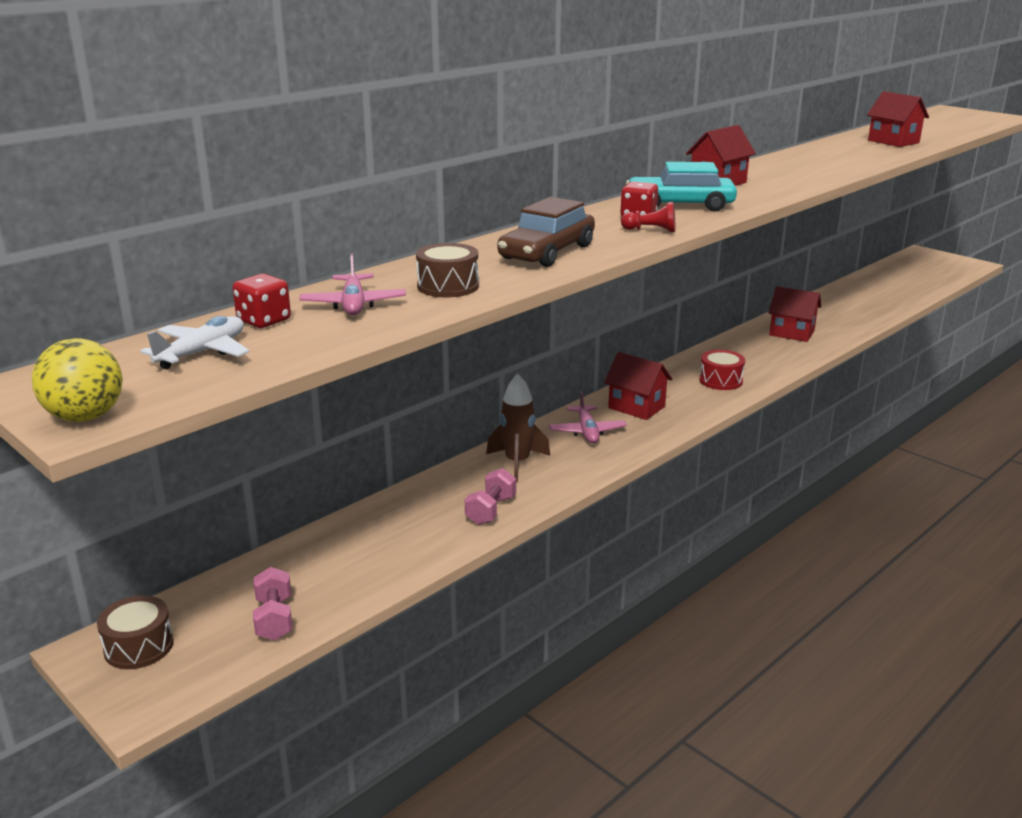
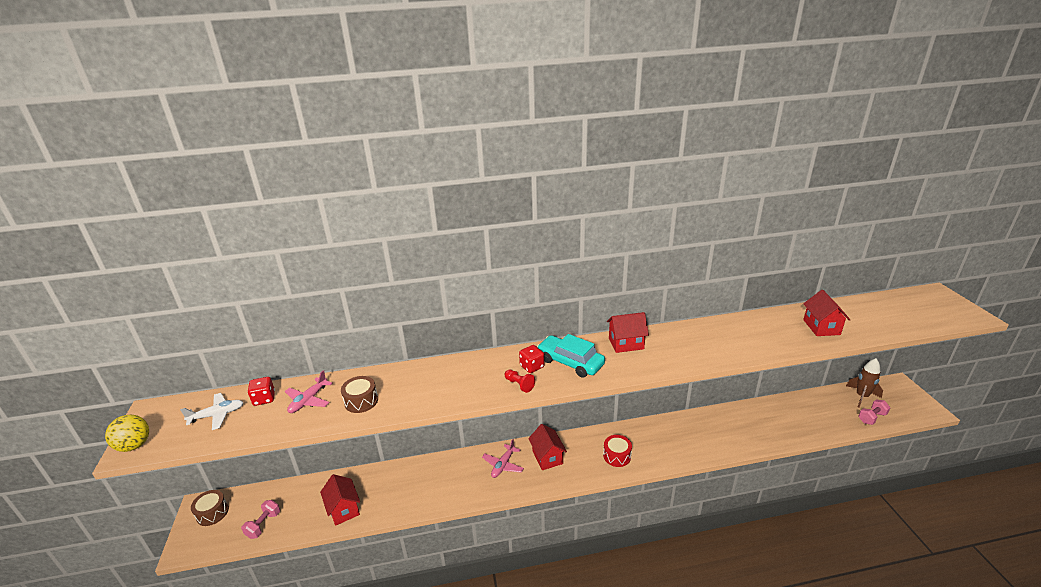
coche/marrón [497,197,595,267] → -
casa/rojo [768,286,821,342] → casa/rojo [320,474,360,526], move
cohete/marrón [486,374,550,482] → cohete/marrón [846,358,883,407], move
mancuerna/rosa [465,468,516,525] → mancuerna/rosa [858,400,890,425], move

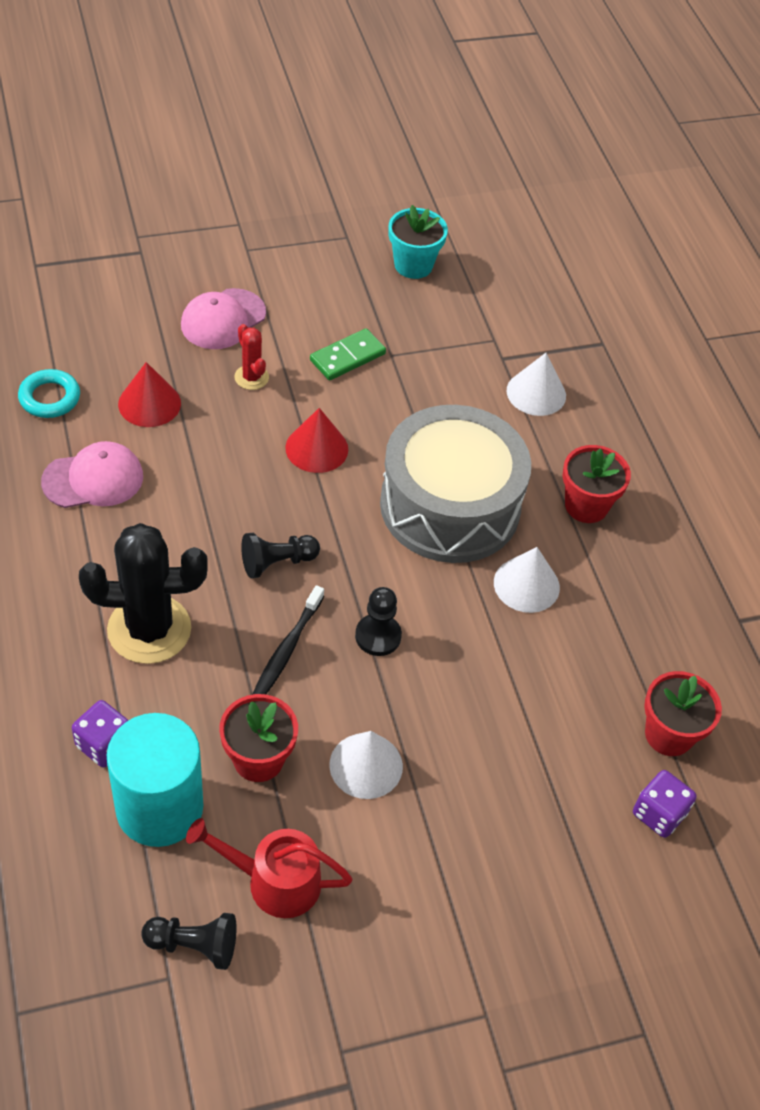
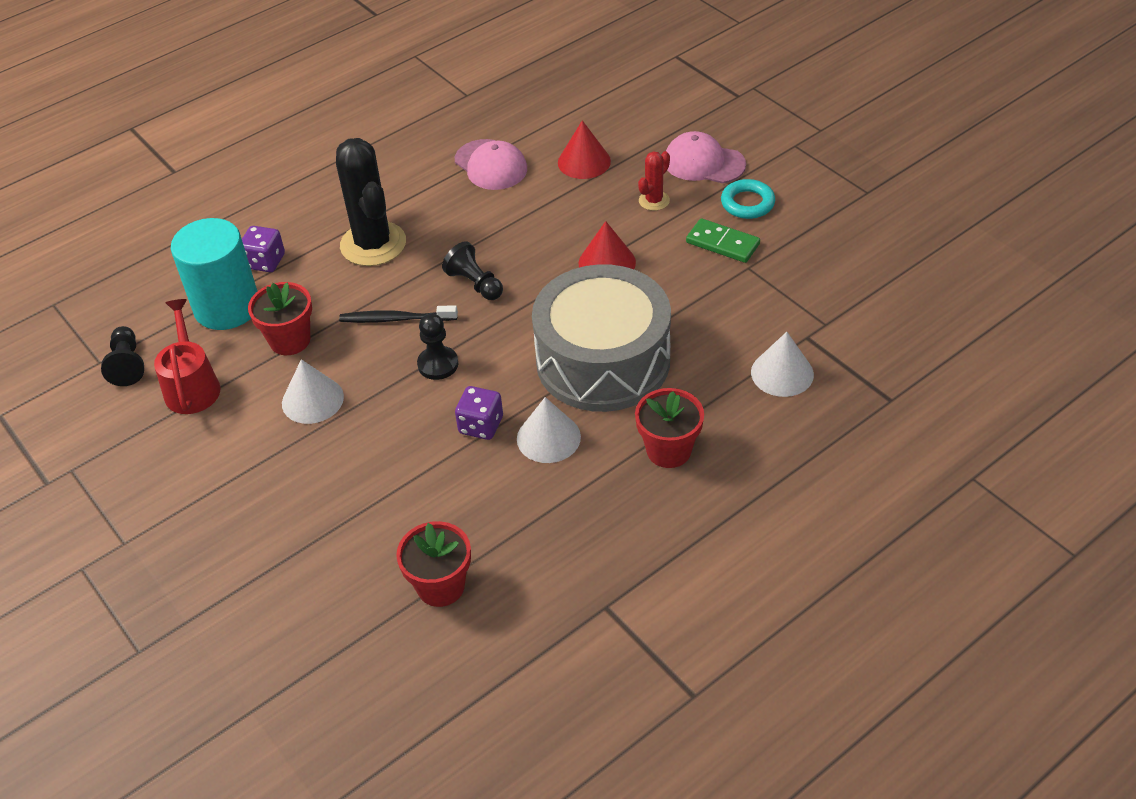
maceta/turquesa [389,205,448,279] → -
anillo/turquesa [18,369,80,418] → anillo/turquesa [721,179,775,219], move
dado/morado [633,770,697,838] → dado/morado [455,386,503,440], move

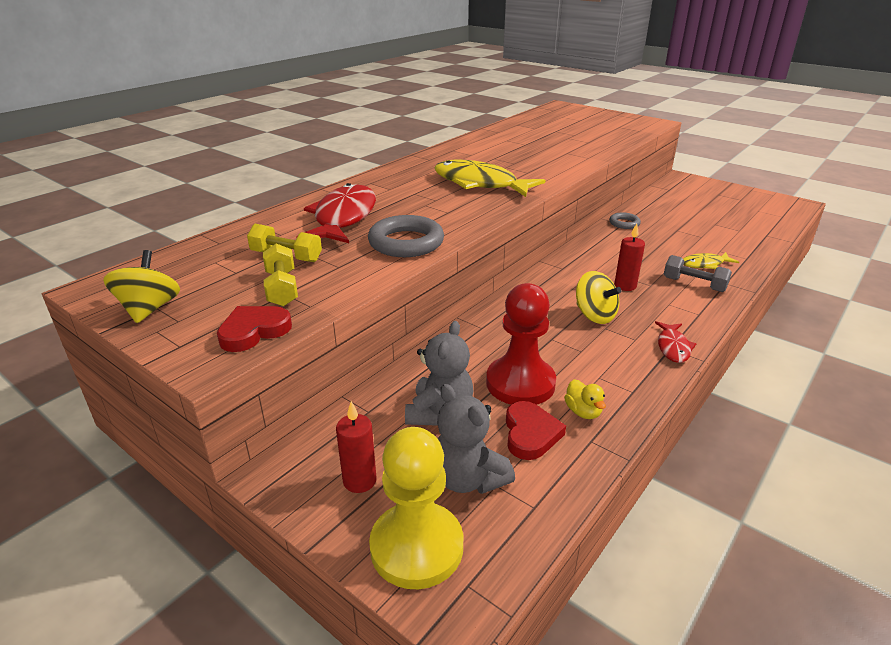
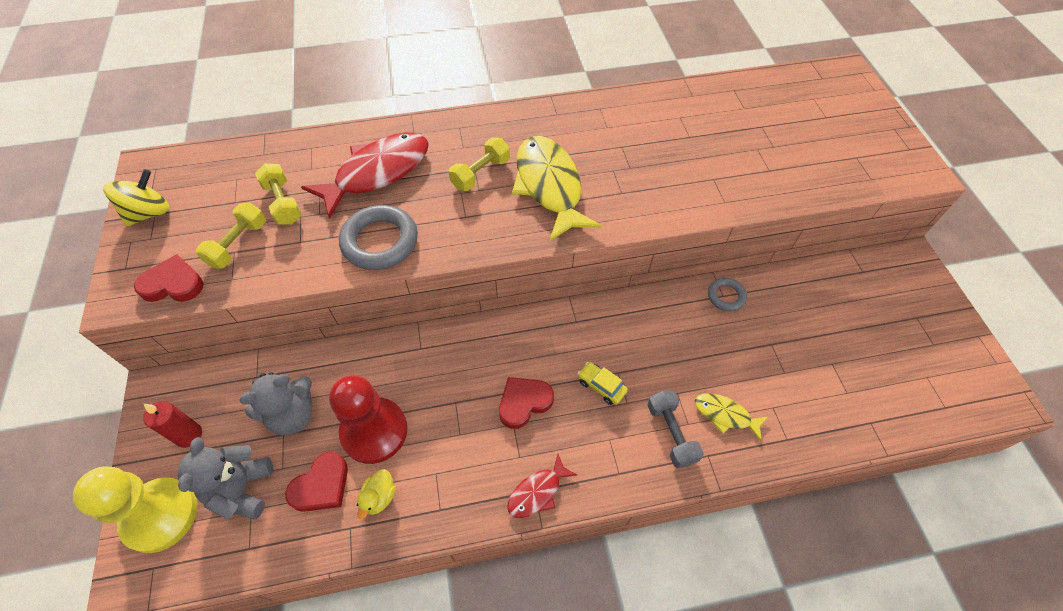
vela/rojo [614,224,645,291] → coche/amarillo [578,362,628,405]
peonza/amarillo [576,271,622,324] → corazón/rojo [499,377,554,429]
- → mancuerna/amarillo [448,138,510,191]

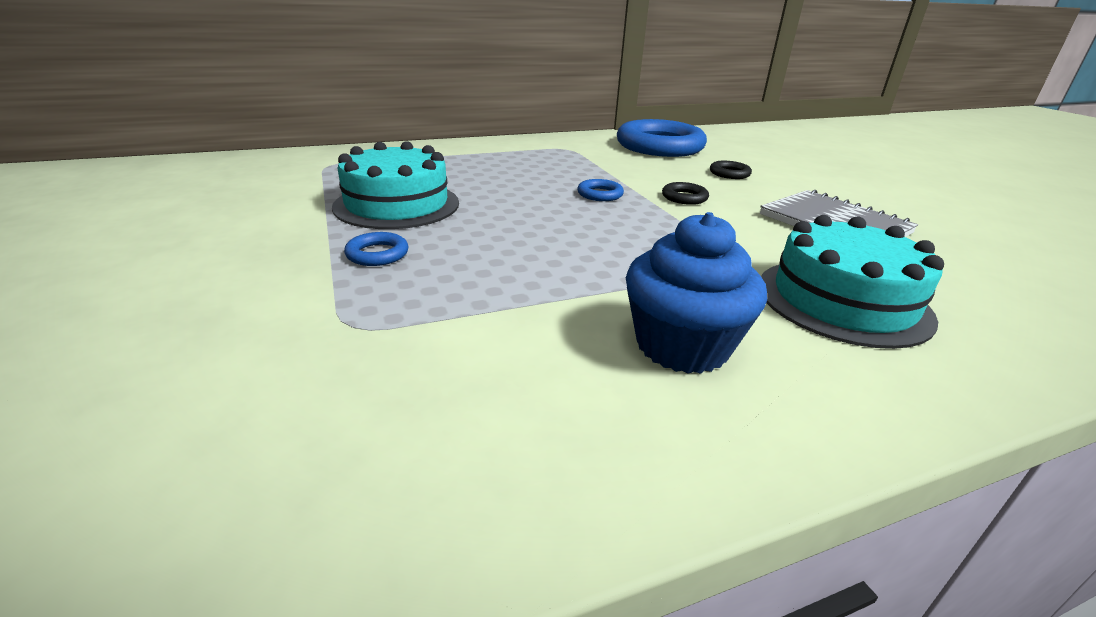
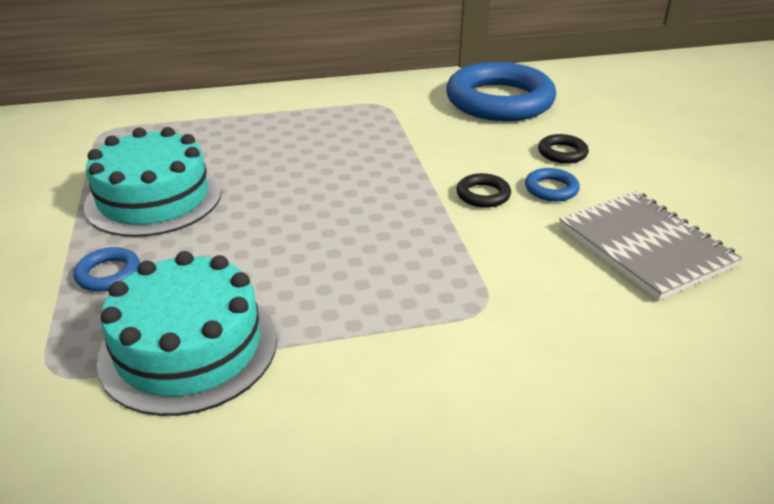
anillo/azul [577,179,624,201] → anillo/azul [525,168,580,202], move
magdalena/azul [626,212,767,374] → -
tarta/turquesa [761,215,944,349] → tarta/turquesa [97,251,277,416], move

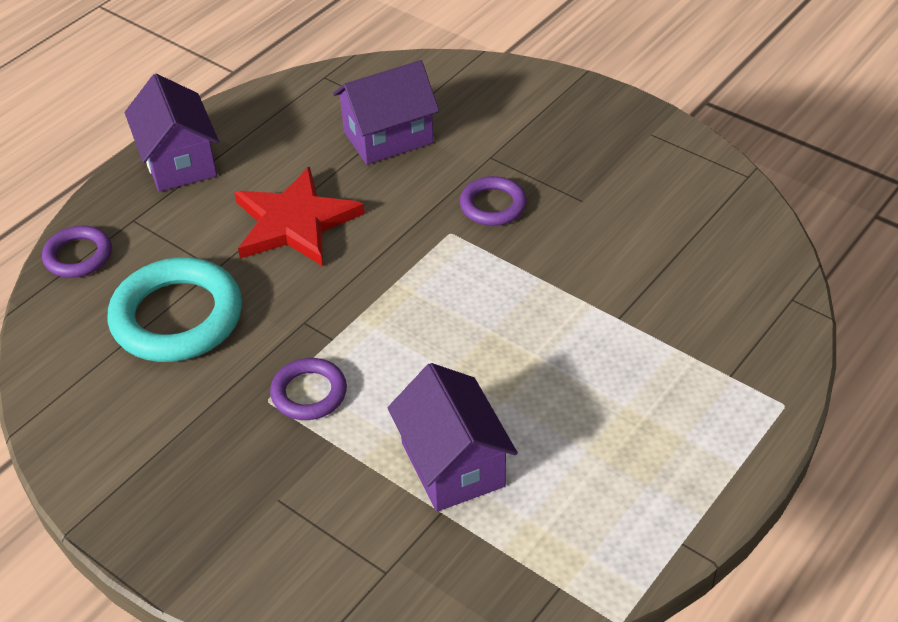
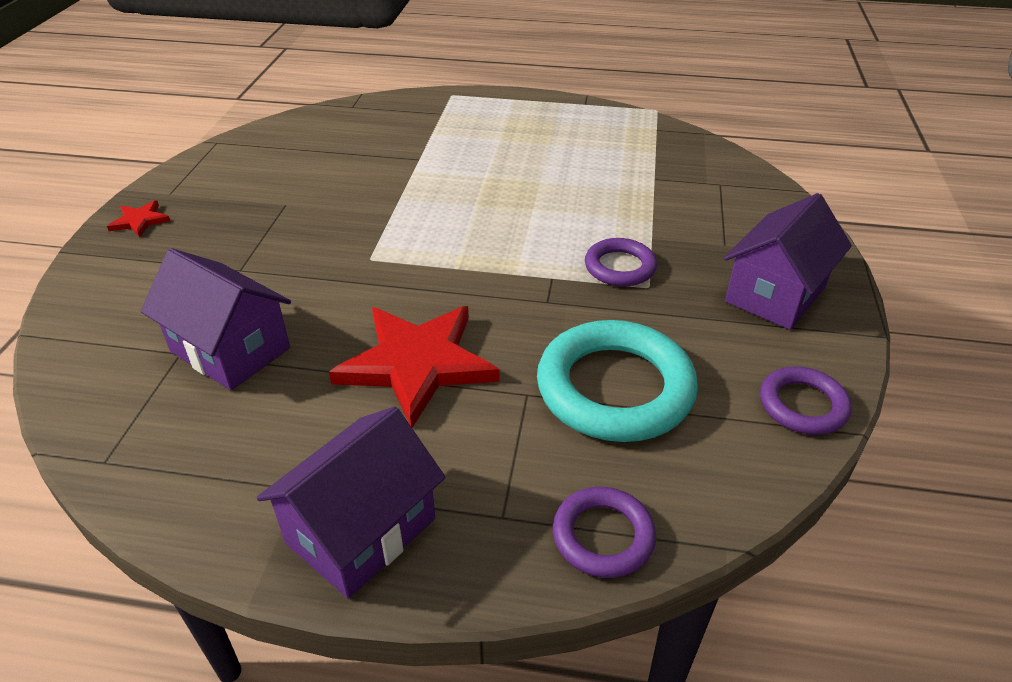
anillo/morado [460,176,527,226] → anillo/morado [760,366,852,435], move
casa/morado [388,363,518,512] → casa/morado [724,193,852,330], move
- → estrella/rojo [107,200,170,238]

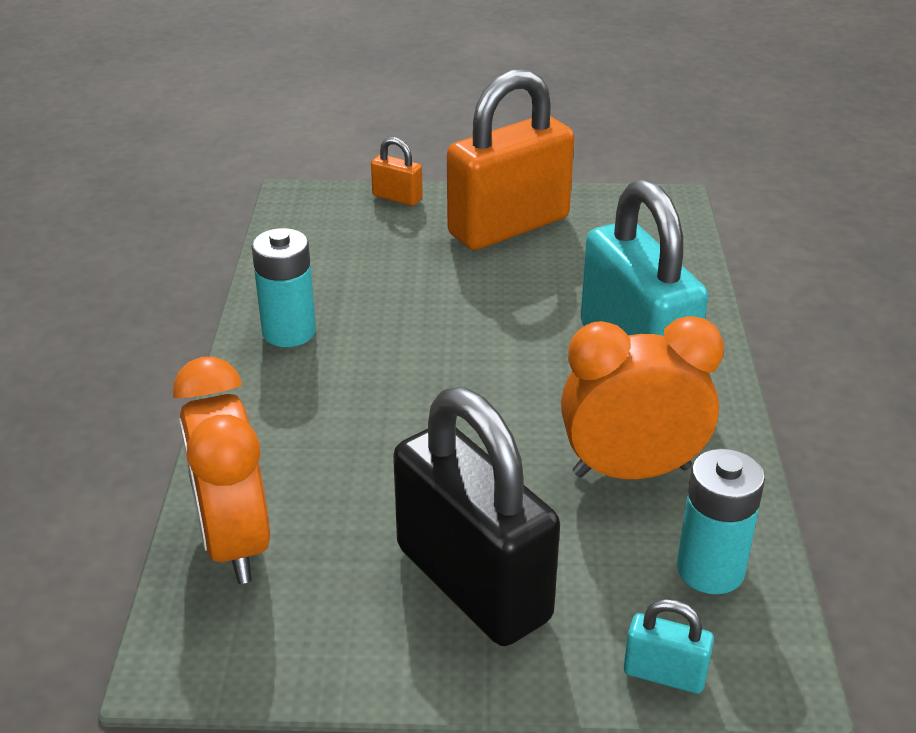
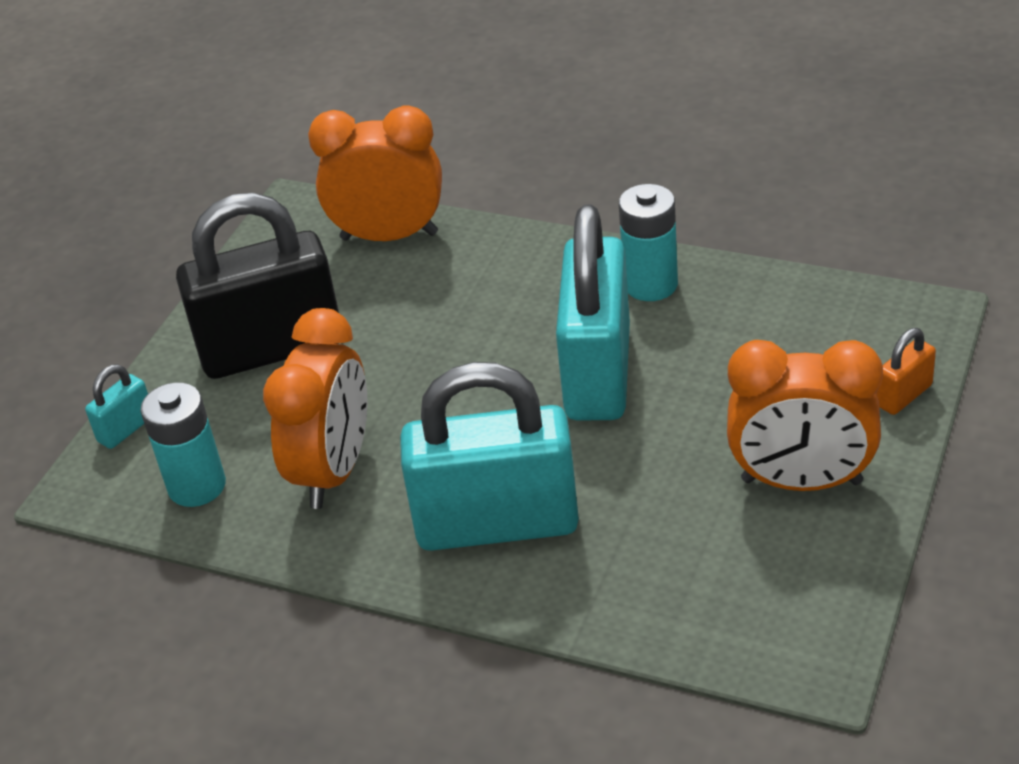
candado/naranja [447,69,574,250] → despertador/naranja [727,340,883,491]
- → candado/turquesa [556,205,630,421]

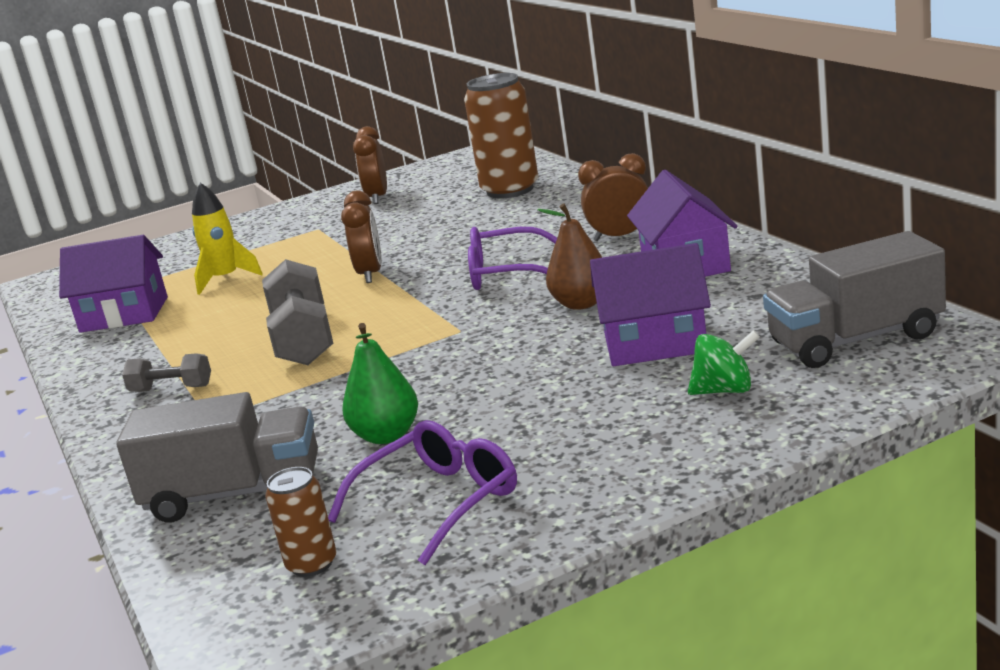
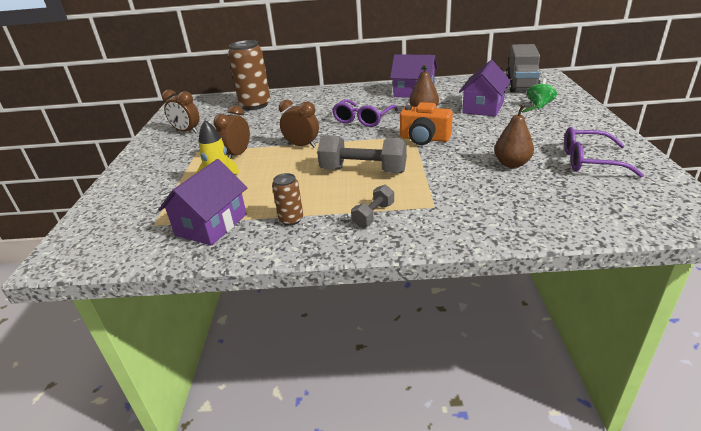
despertador/marrón [578,153,648,241] → despertador/marrón [213,105,250,159], move
pera/verde [342,323,418,444] → pera/marrón [494,105,540,168]
camión/gris [116,392,318,523] → -
gafas/morado [328,420,517,565] → gafas/morado [564,127,644,177], 60 degrees counterclockwise
lata/marrón [265,467,336,577] → lata/marrón [272,173,303,225], move
- → cámara/naranja [400,102,453,145]

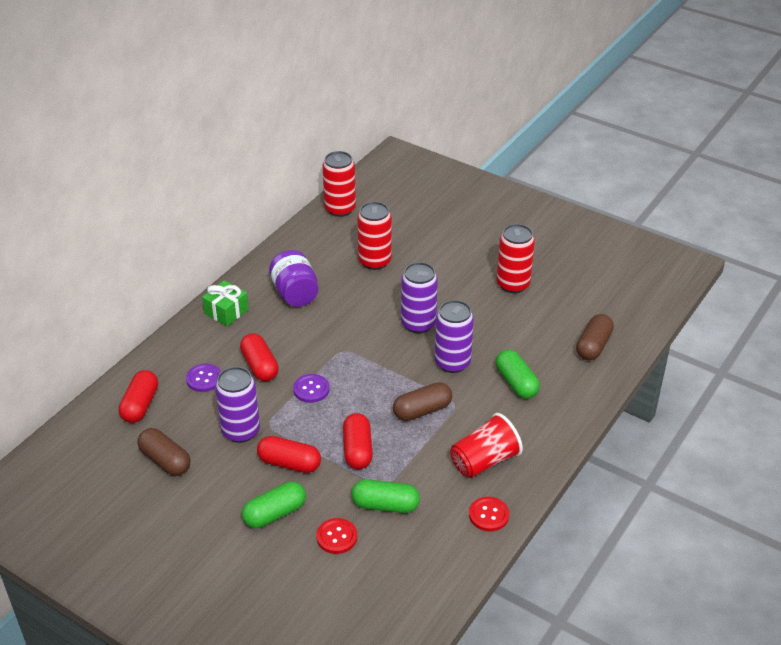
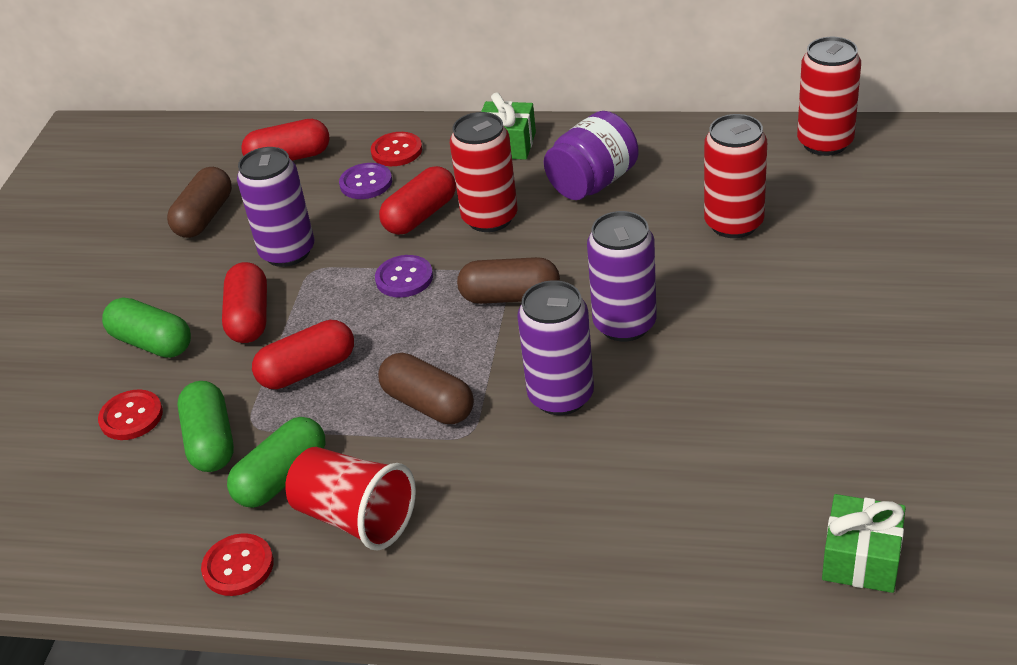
lata/rojo [496,224,535,293] → lata/rojo [450,112,518,232], move
cápsula/marrón [576,314,614,360] → cápsula/marrón [457,257,560,304], move
cápsula/verde [496,350,540,399] → cápsula/verde [227,417,325,508], move
- → botón/rojo [371,132,422,166]
- → regalo/verde [822,494,906,593]

